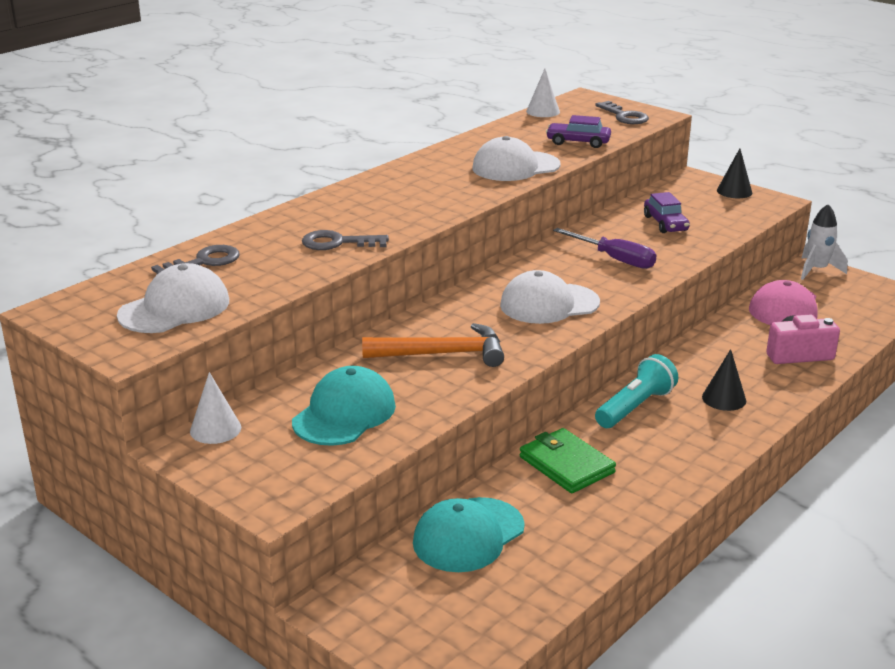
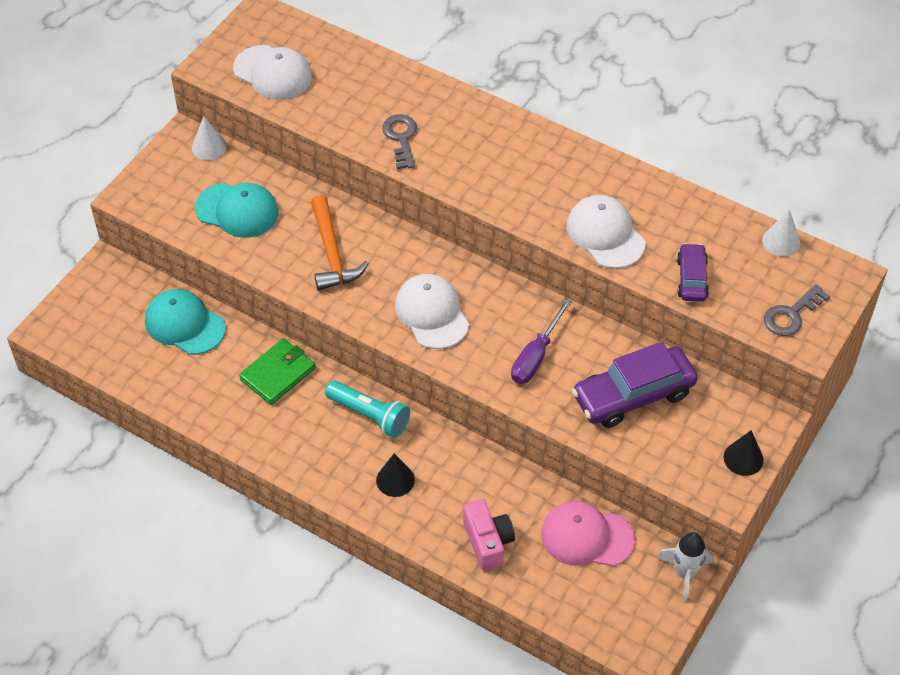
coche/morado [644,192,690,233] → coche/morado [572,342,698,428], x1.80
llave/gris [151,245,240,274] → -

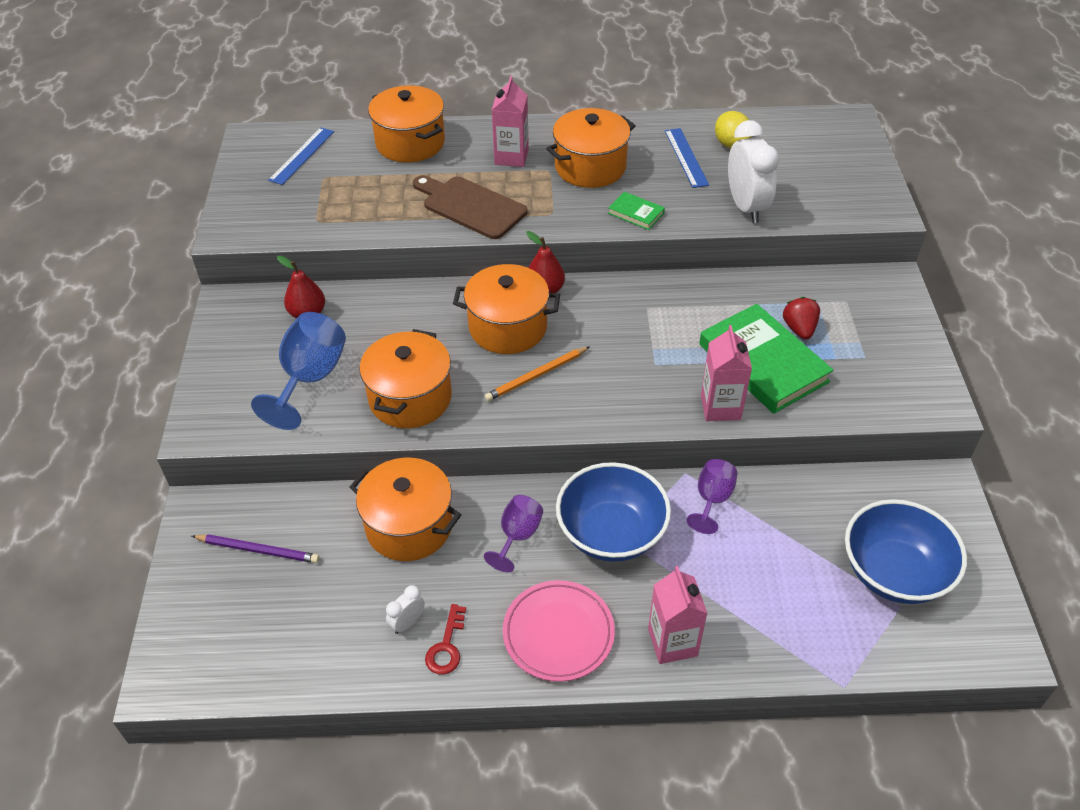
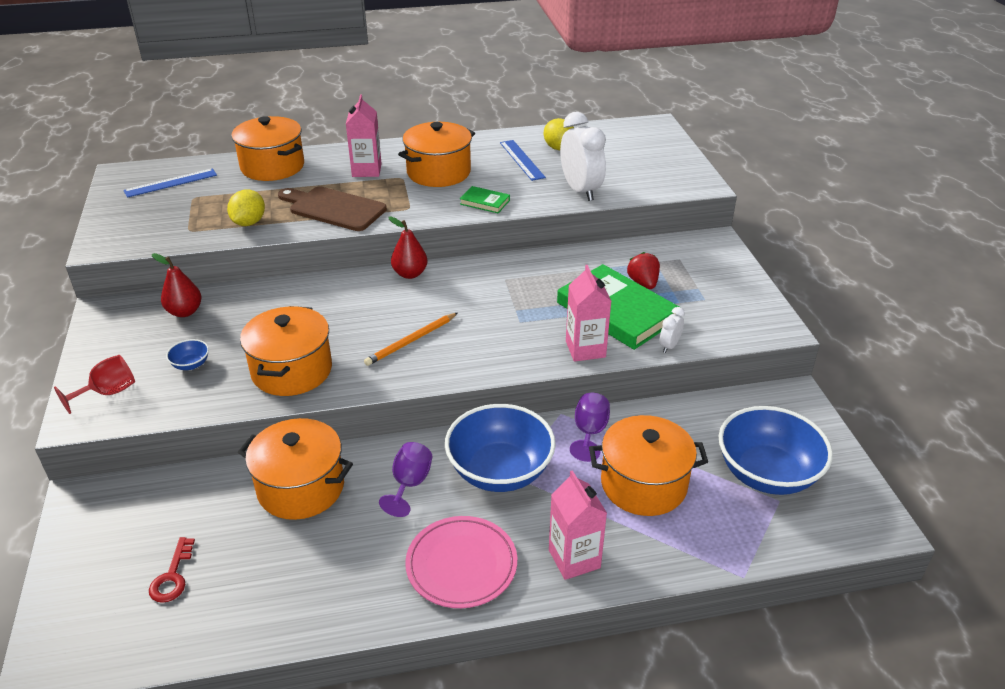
regla/azul [268,127,334,185] → regla/azul [123,168,217,198], 45 degrees clockwise
olla/naranja [453,264,560,354] → olla/naranja [589,415,708,516], move
copa/azul [251,312,346,430] → cuenco/azul [166,339,209,370]
lápiz/morado [192,534,320,563] → -
despertador/blanco [386,585,425,634] → despertador/blanco [659,307,685,353], move
llave/rojo [425,604,466,675] → llave/rojo [149,537,195,603], move
- → limón/amarillo [227,189,265,226]
- → copa/rojo [54,355,135,414]

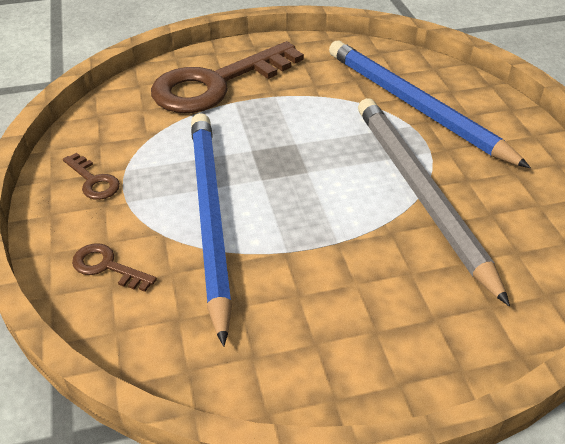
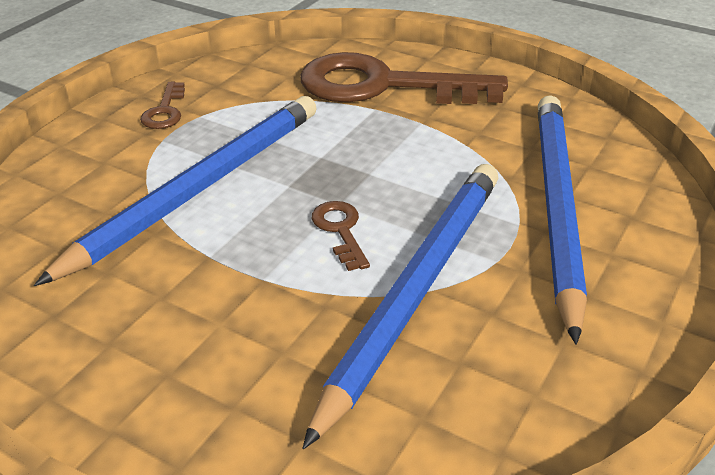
lápiz/gris [358,98,510,306] → lápiz/azul [302,164,498,449]
llave/marrón [72,243,157,292] → llave/marrón [312,201,370,271], move

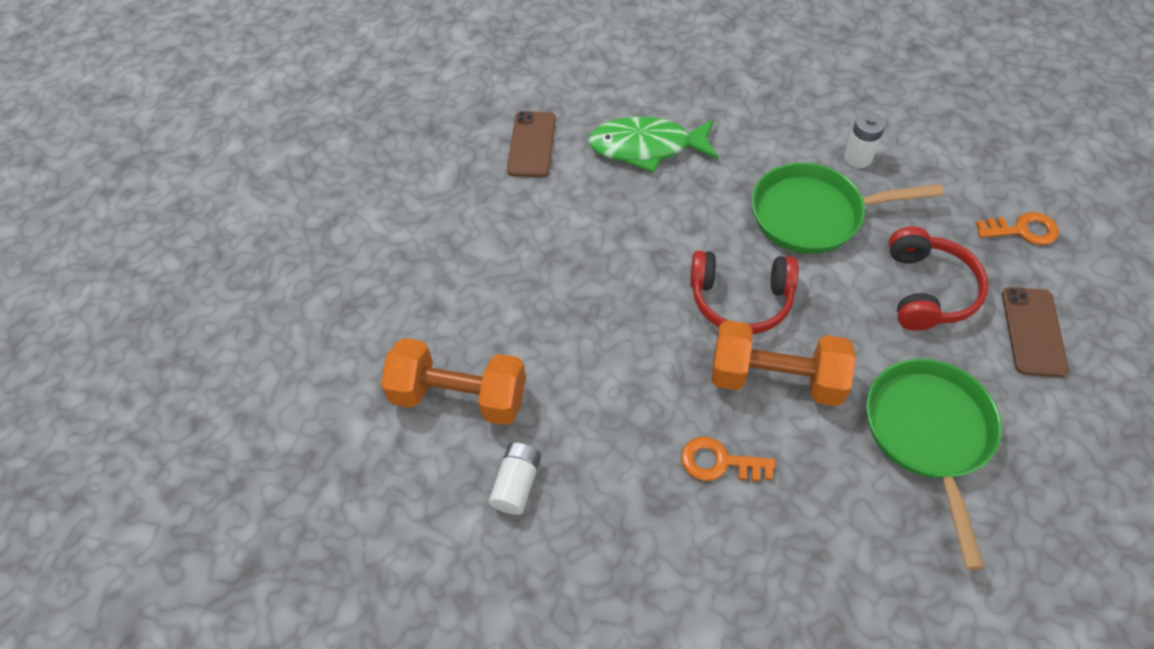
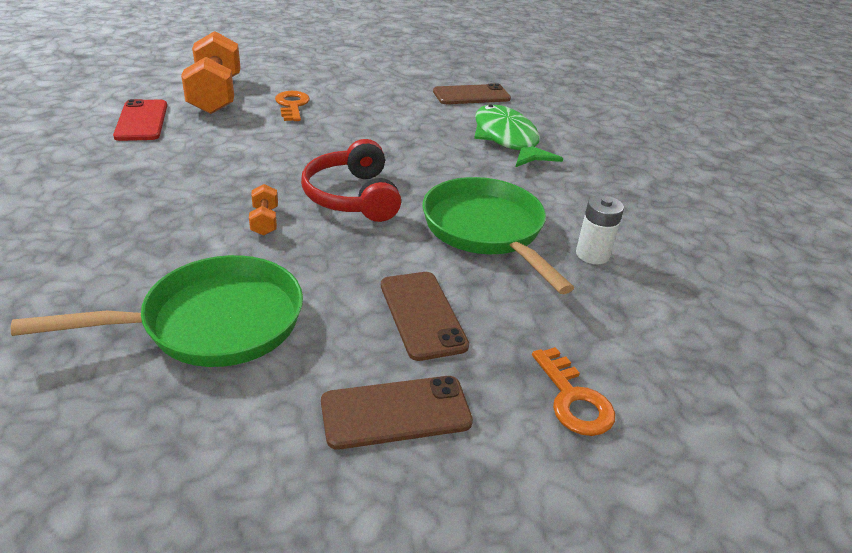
auriculares/rojo [889,226,988,331] → móvil/marrón [381,272,469,361]
mancuerna/naranja [711,320,856,406] → mancuerna/naranja [249,184,278,236], x0.43
llave/naranja [681,437,775,481] → llave/naranja [275,91,310,121], move
pila/blanco [489,442,541,515] → móvil/rojo [113,99,167,141]

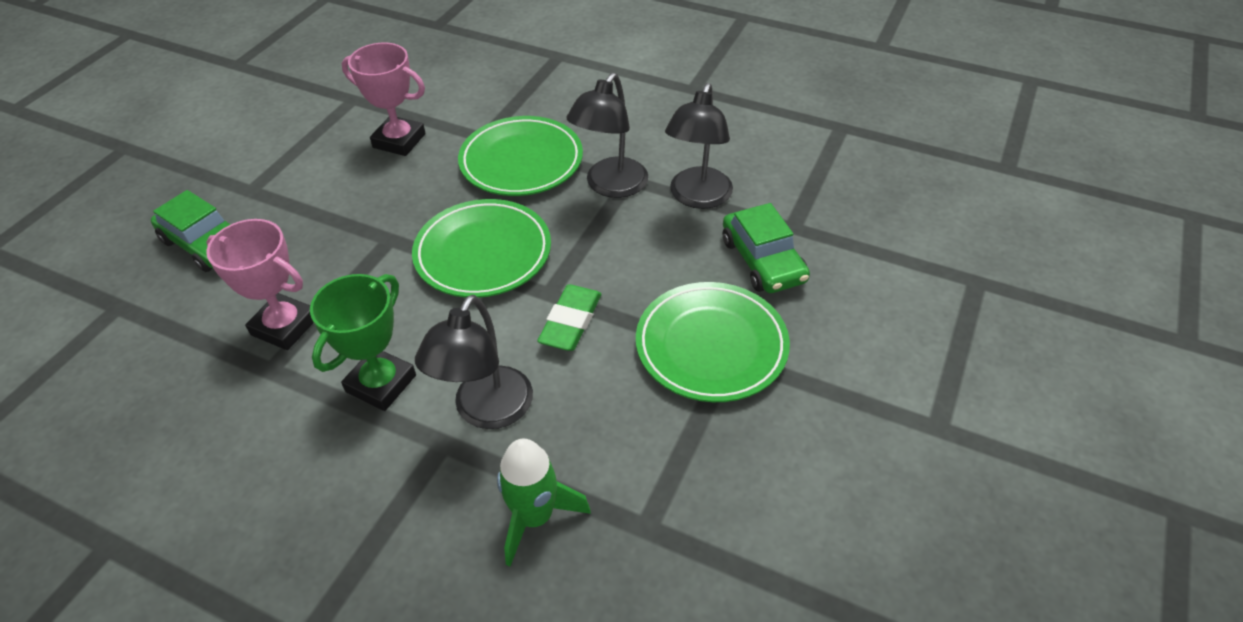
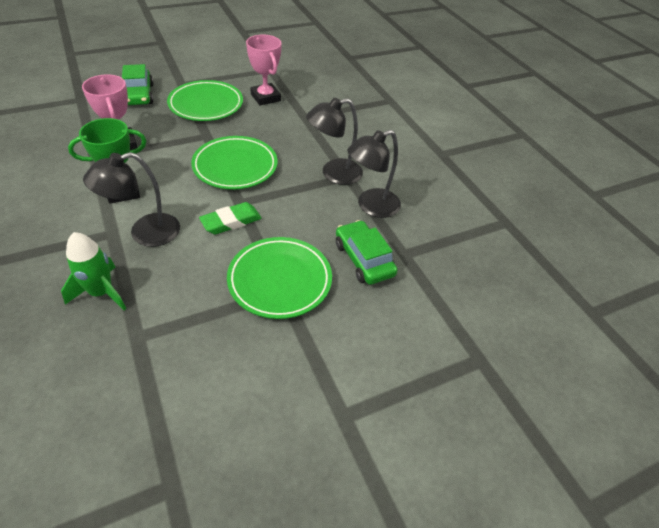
plato/verde [458,116,583,196] → plato/verde [167,80,243,121], move
coche/verde [723,203,810,293] → coche/verde [336,220,398,285], 135 degrees clockwise

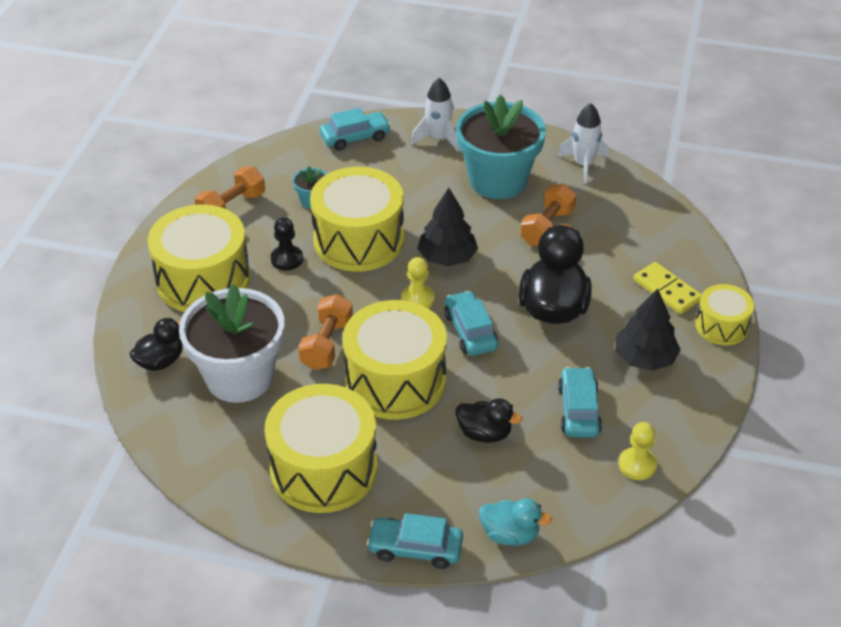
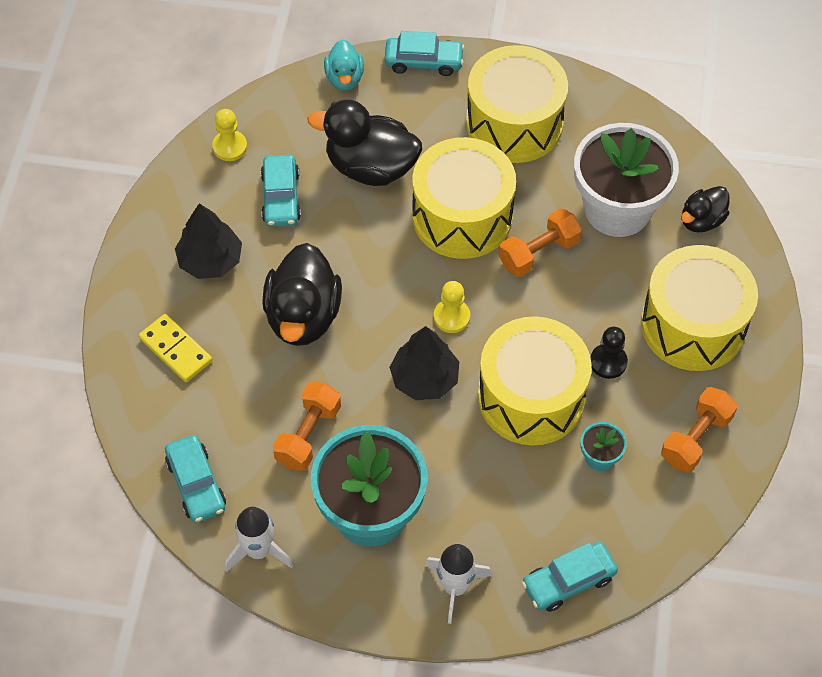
tambor/amarillo [695,284,754,345] → -
coche/turquesa [444,291,498,356] → coche/turquesa [165,435,226,523], move
mancuerna/naranja [298,294,353,370] → mancuerna/naranja [499,208,582,277], 45 degrees clockwise
pato/negro [455,398,522,443] → pato/negro [308,99,422,186], x1.79
pato/turquesa [479,499,552,546] → pato/turquesa [324,39,364,91], 105 degrees counterclockwise

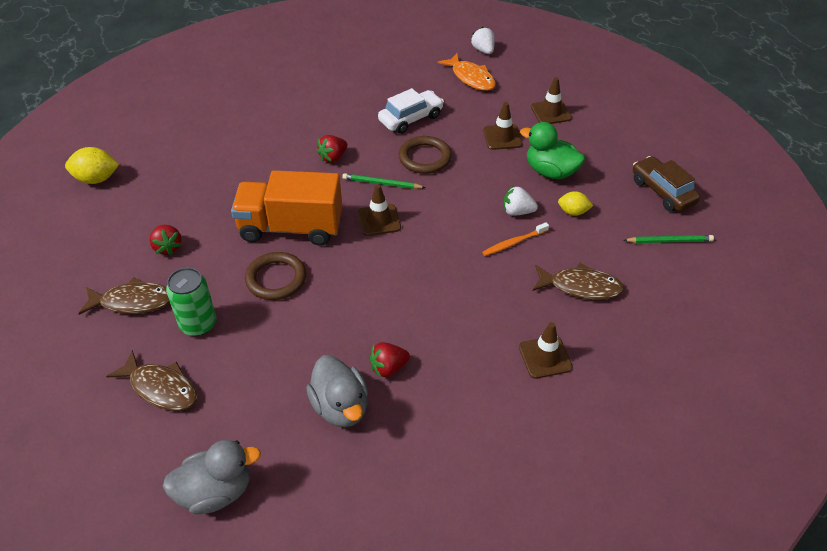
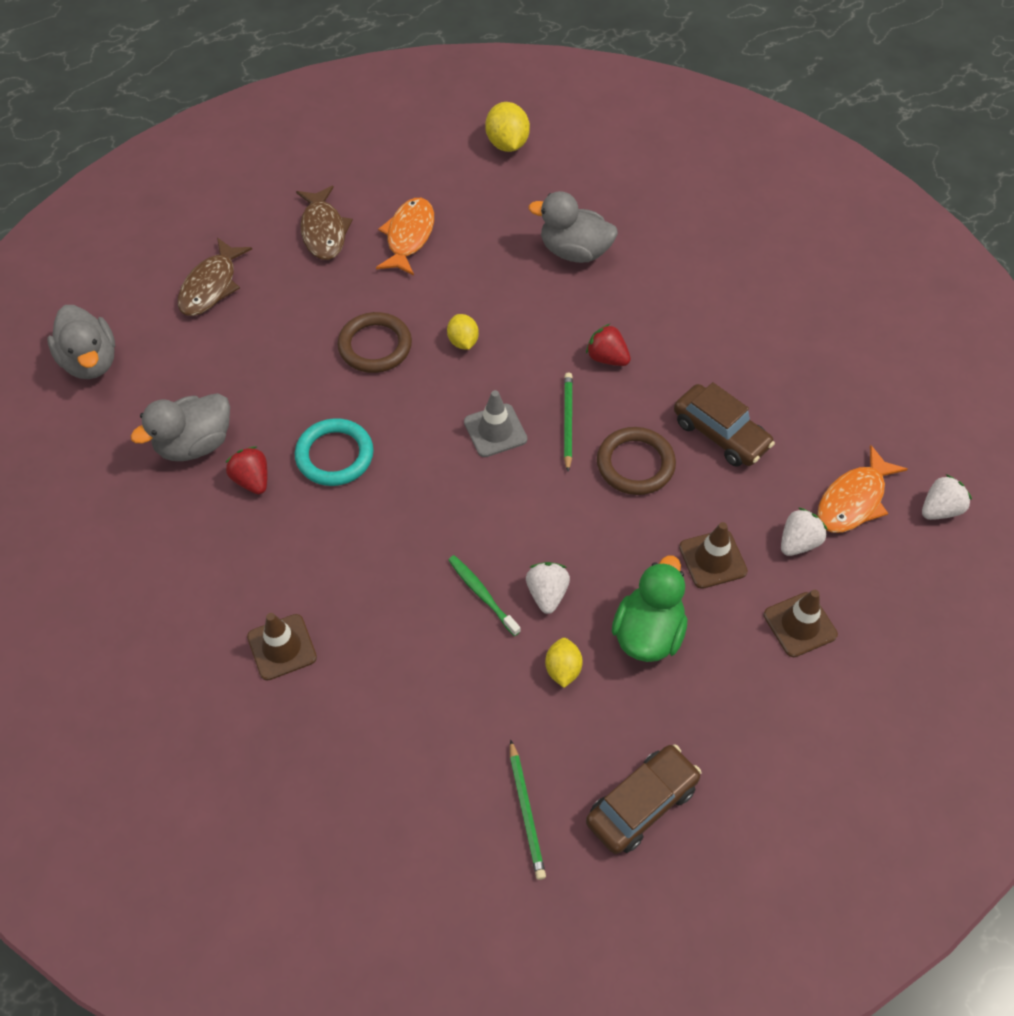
coche/blanco [378,88,444,134] → coche/marrón [674,382,775,467]
camión/naranja [231,170,342,246] → limón/amarillo [447,314,479,350]
cono de tráfico/marrón [358,184,401,236] → cono de tráfico/gris [464,390,527,457]
cepillo de dientes/naranja [482,222,549,256] → cepillo de dientes/verde [448,555,521,636]
fresa/rojo [149,225,182,255] → pez/naranja [376,198,434,276]
pez/marrón [533,263,624,300] → -
lata/verde [166,267,216,336] → -
- → pato/gris [529,191,618,263]
- → anillo/turquesa [295,418,374,486]
- → fresa/blanco [781,508,828,556]

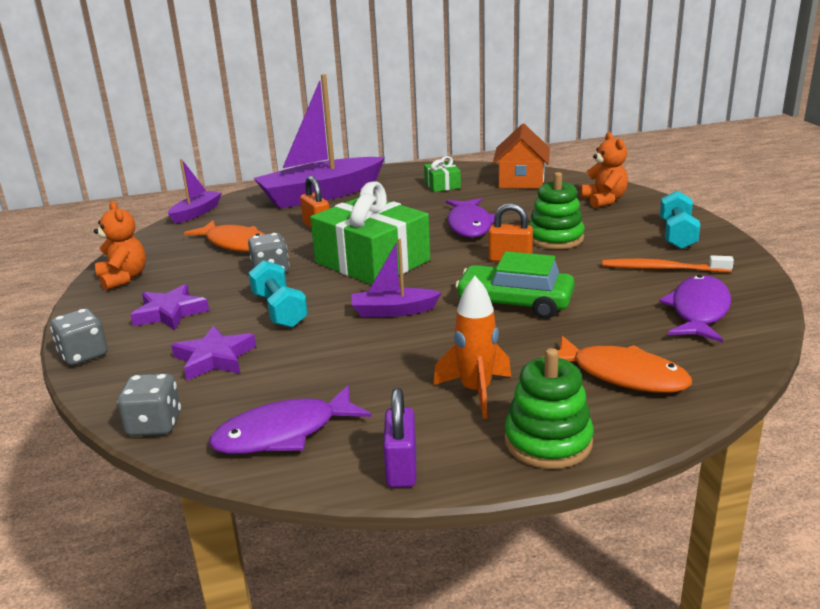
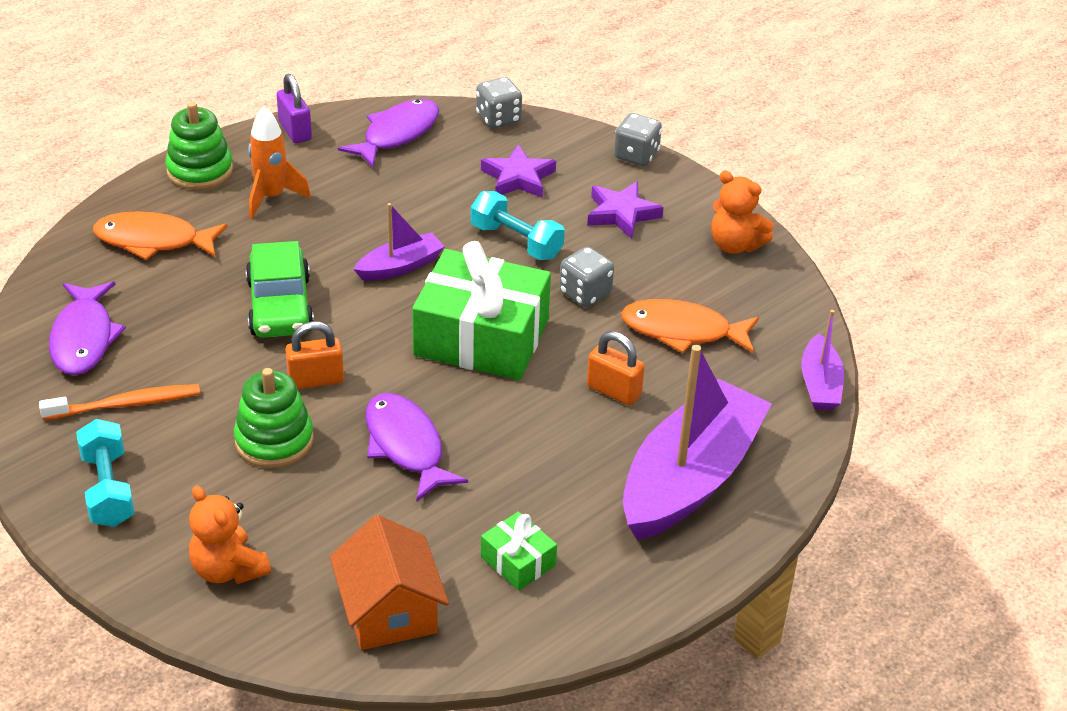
coche/verde [455,251,575,319] → coche/verde [246,241,314,338], 90 degrees clockwise

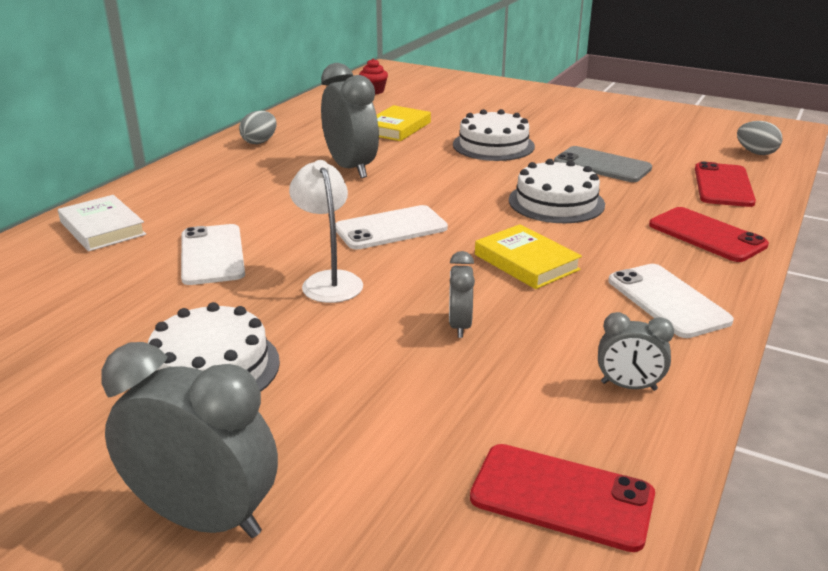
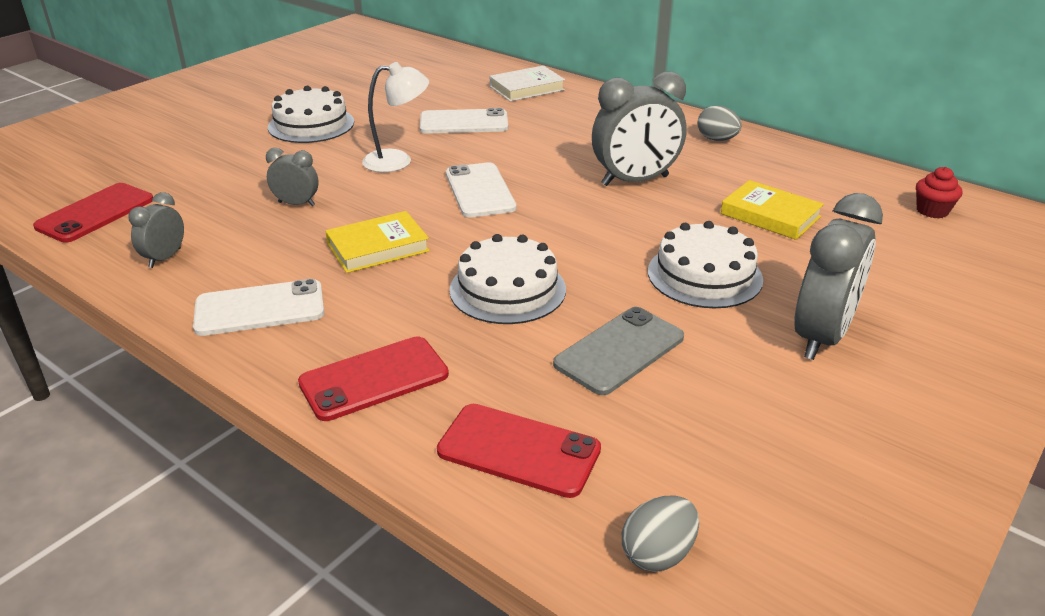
despertador/gris [101,342,278,538] → despertador/gris [794,193,883,360], move

